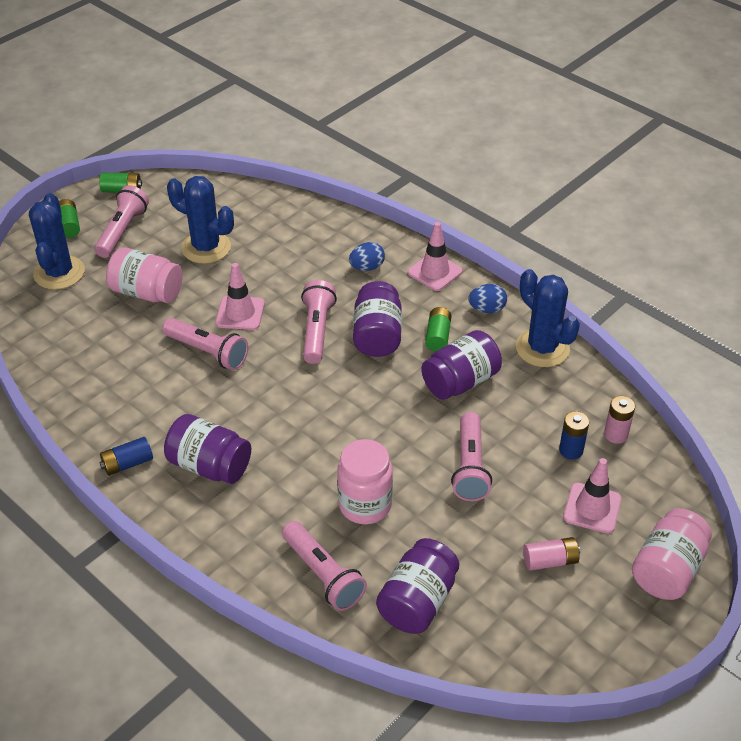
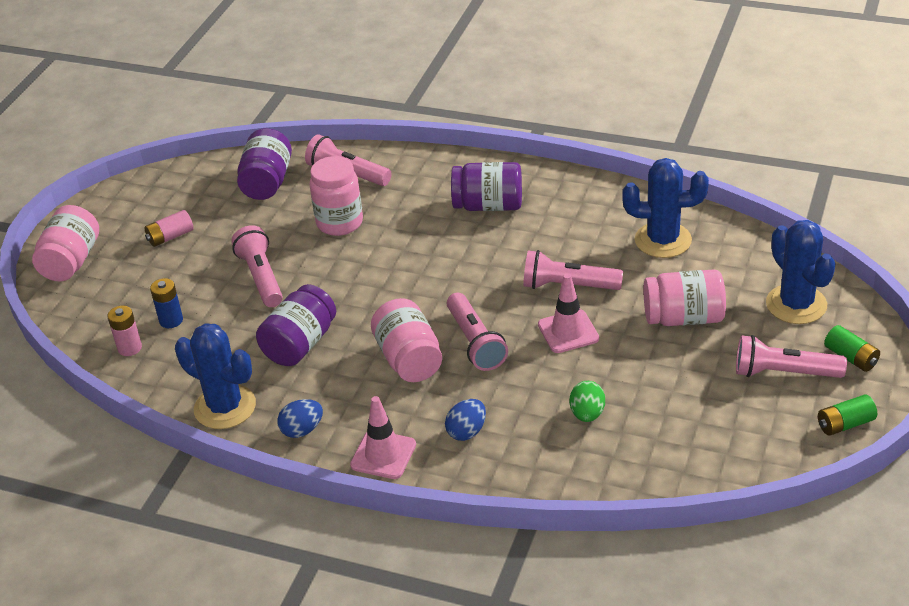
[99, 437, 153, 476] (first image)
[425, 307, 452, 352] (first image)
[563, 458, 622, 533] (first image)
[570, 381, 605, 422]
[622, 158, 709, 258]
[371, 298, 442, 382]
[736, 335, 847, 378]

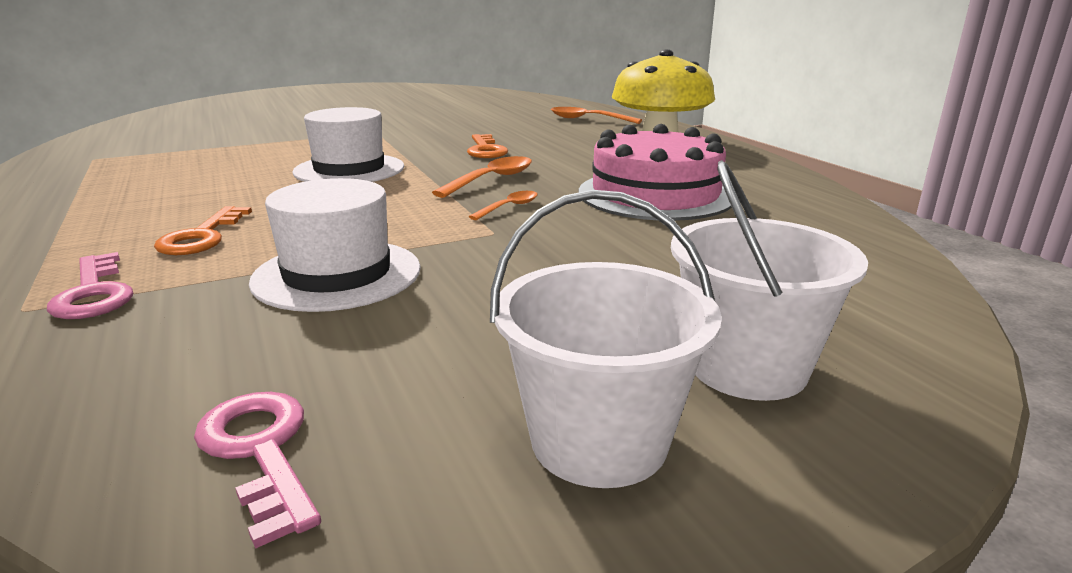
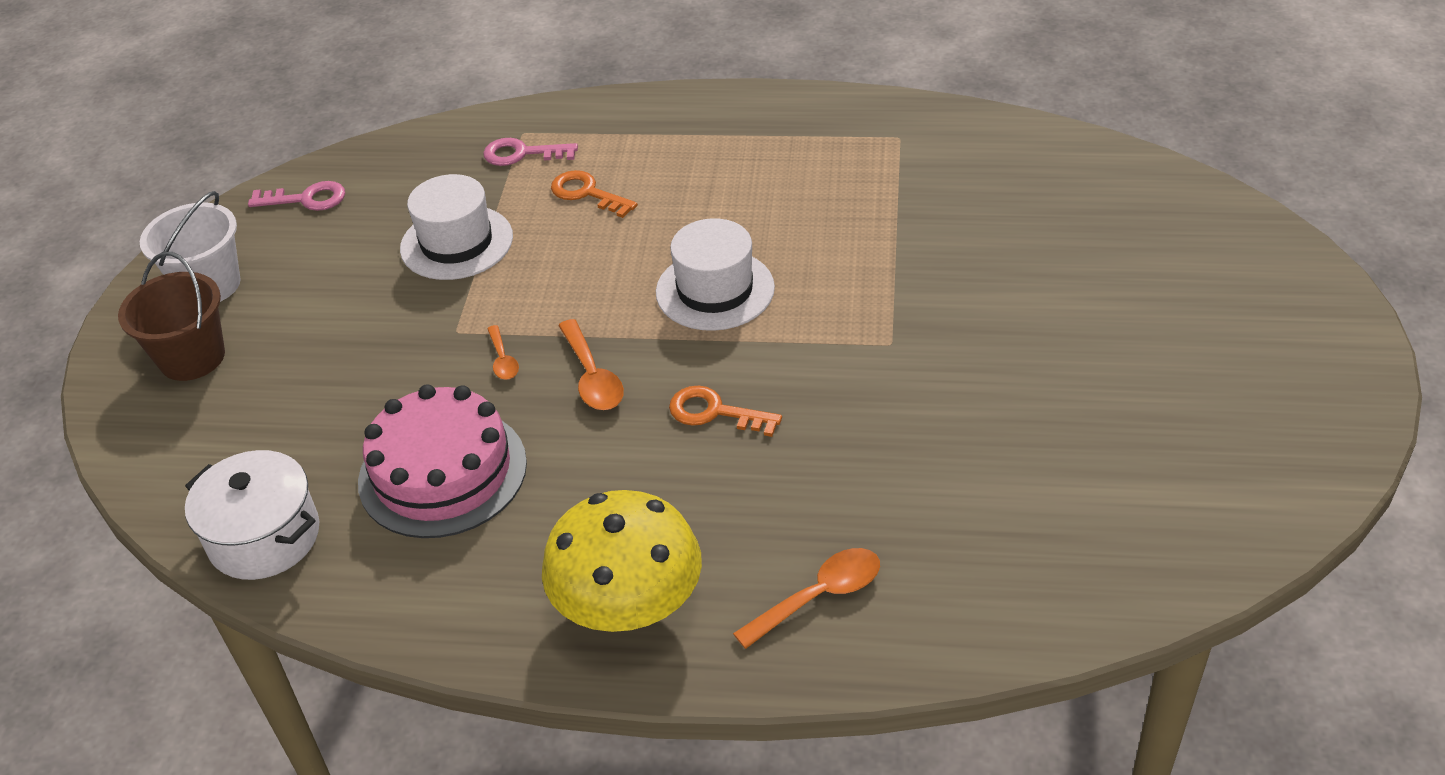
[185, 450, 319, 580]
[118, 252, 225, 381]

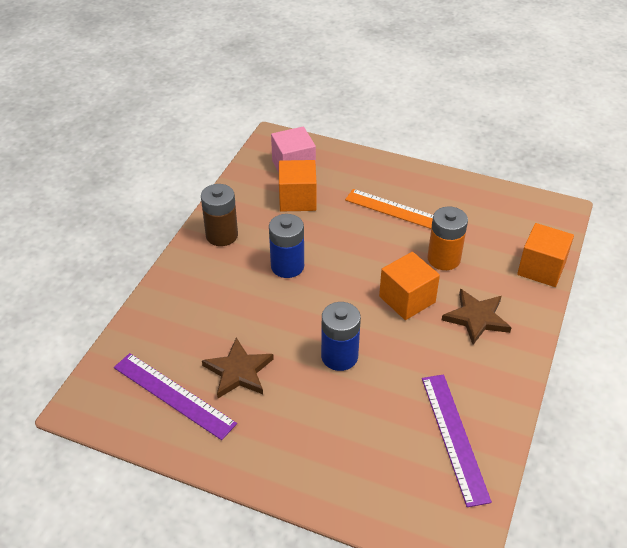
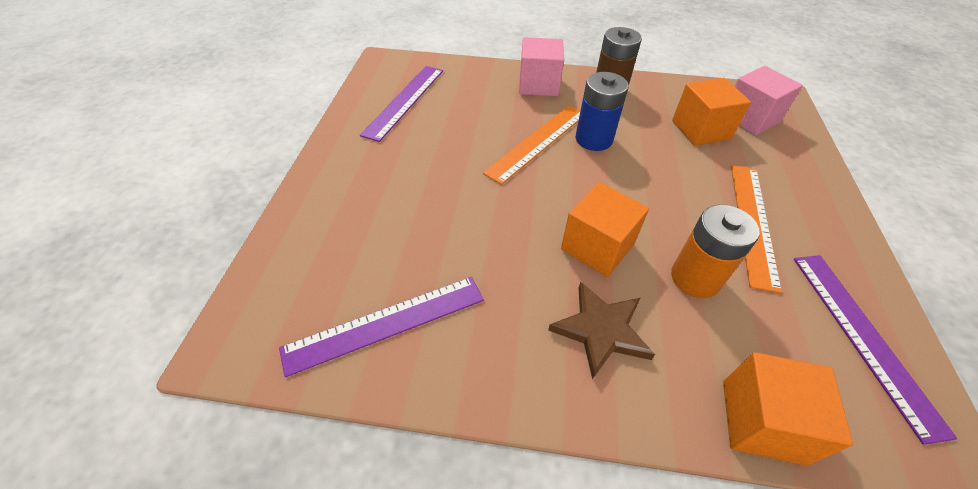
[202, 338, 274, 398] (first image)
[321, 302, 361, 371] (first image)
[483, 105, 580, 185]
[519, 37, 564, 96]
[794, 255, 958, 445]

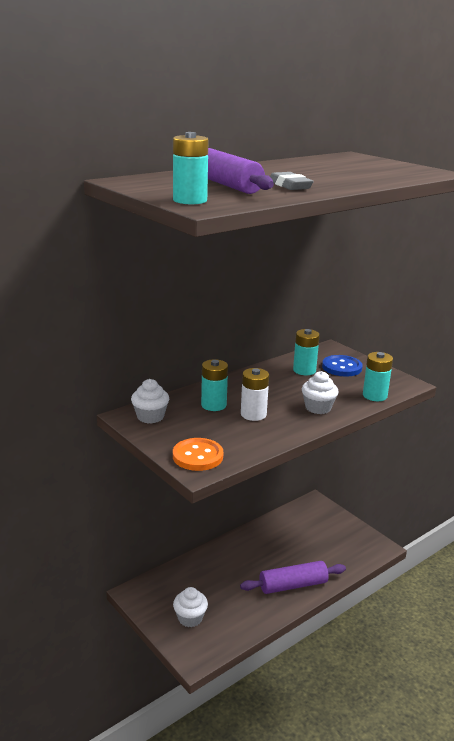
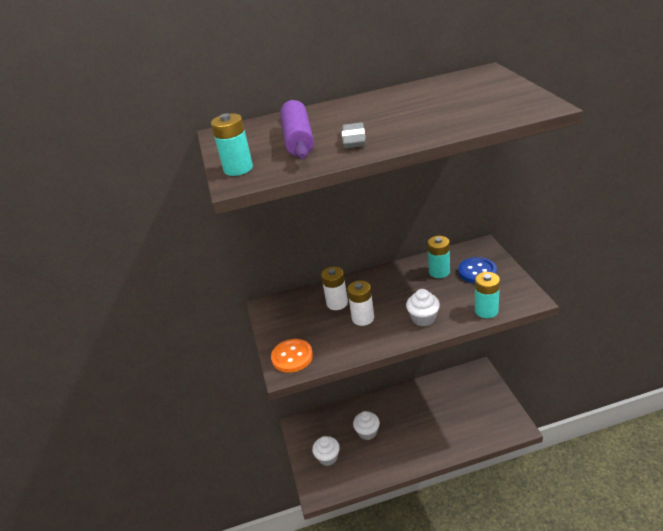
[240, 561, 346, 594] (first image)
[353, 411, 380, 440]
[321, 267, 348, 310]

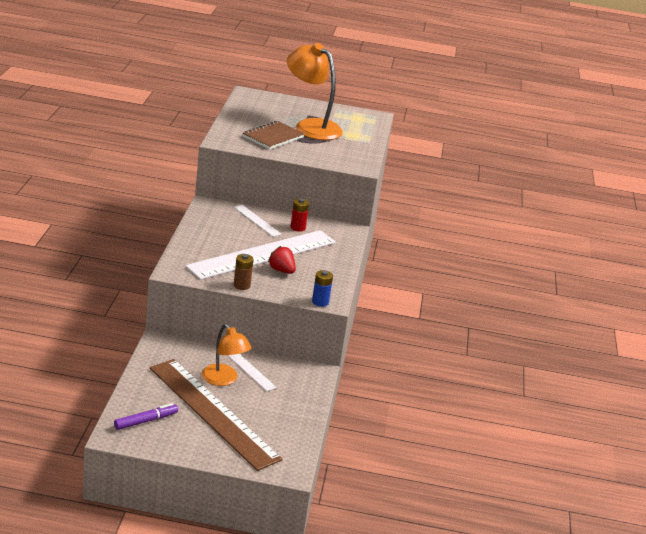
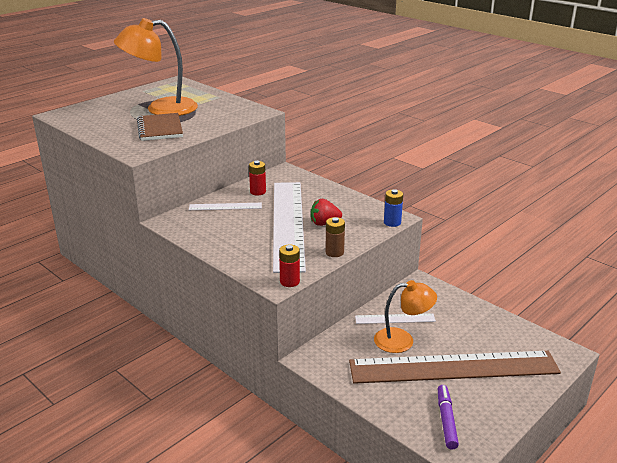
[279, 244, 300, 287]

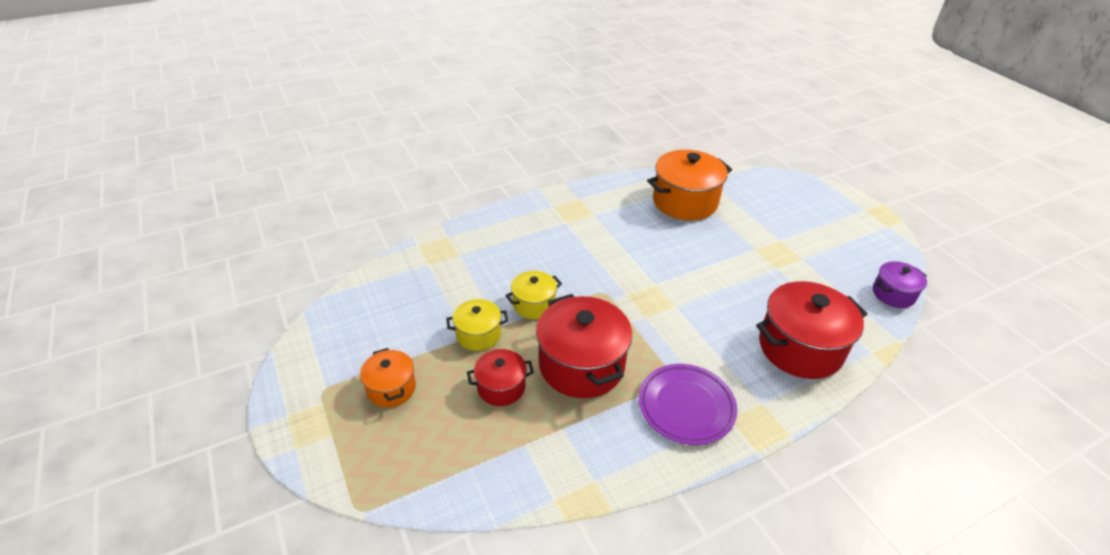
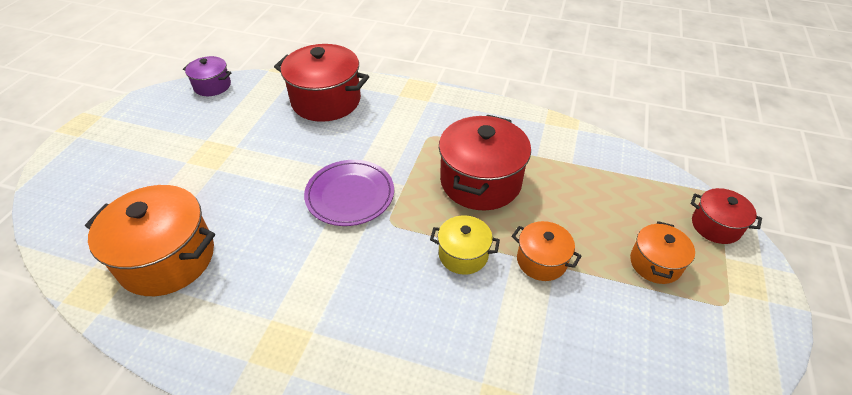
[691, 188, 762, 244]
[304, 160, 394, 226]
[512, 221, 581, 281]

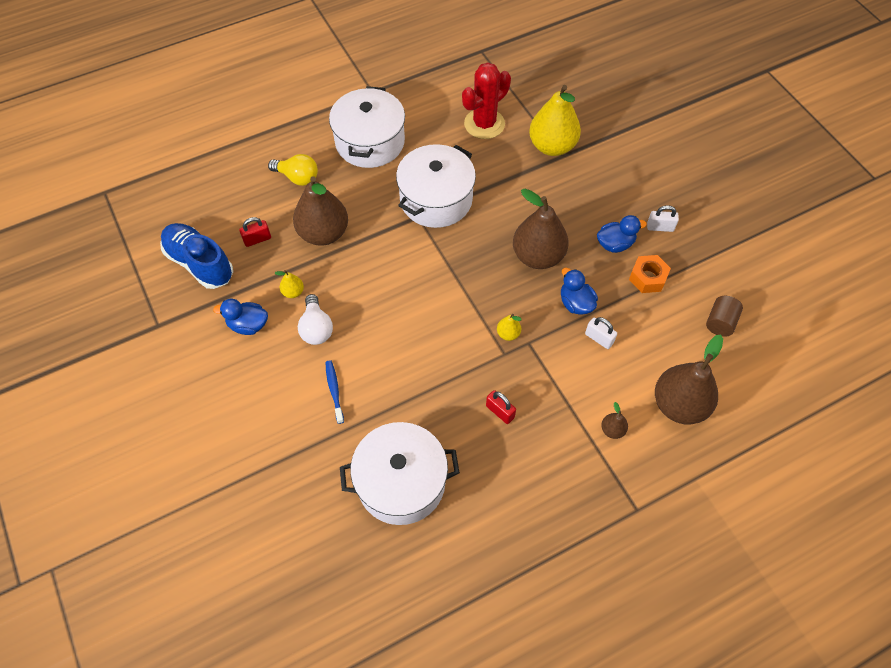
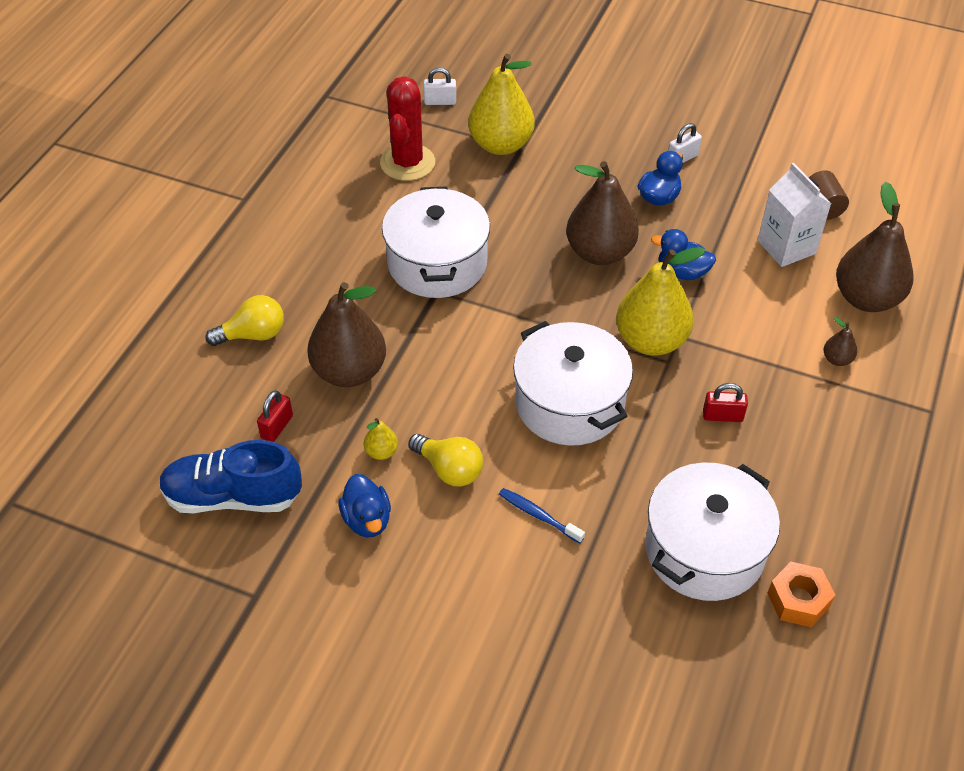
[758, 163, 831, 267]
[513, 321, 633, 446]
[423, 68, 456, 105]
[768, 562, 835, 627]
[408, 434, 483, 487]
[338, 474, 391, 538]
[616, 247, 706, 356]

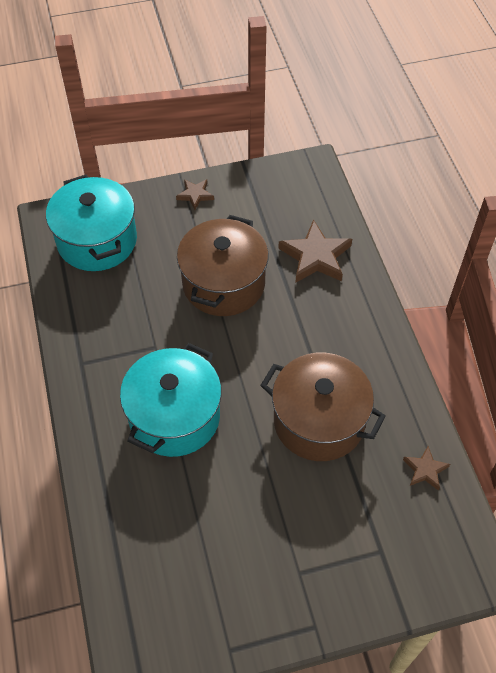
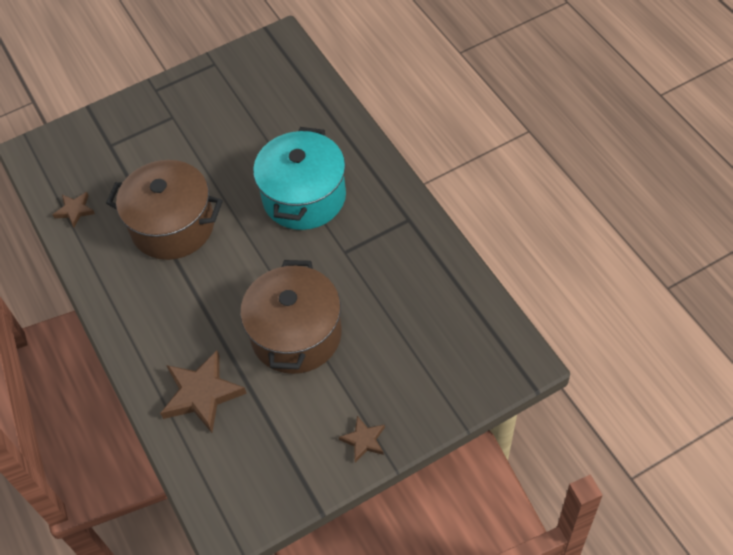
[46, 175, 137, 271] (first image)

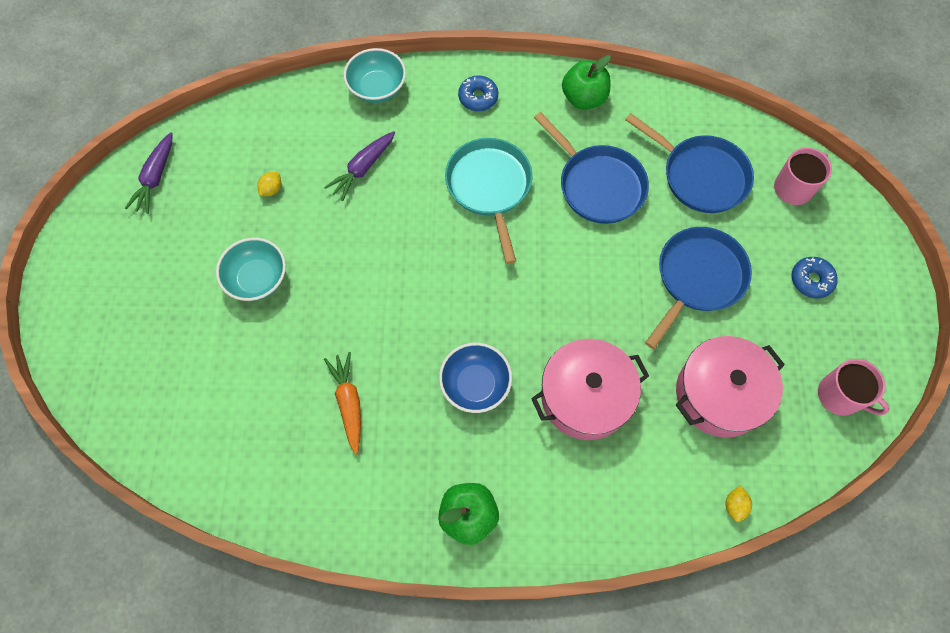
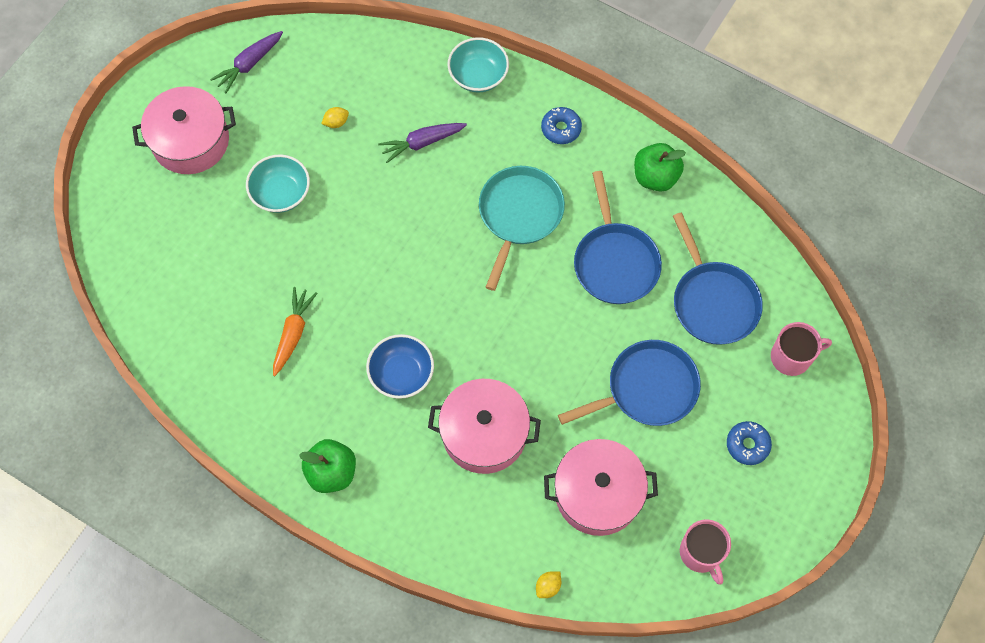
[132, 86, 236, 174]

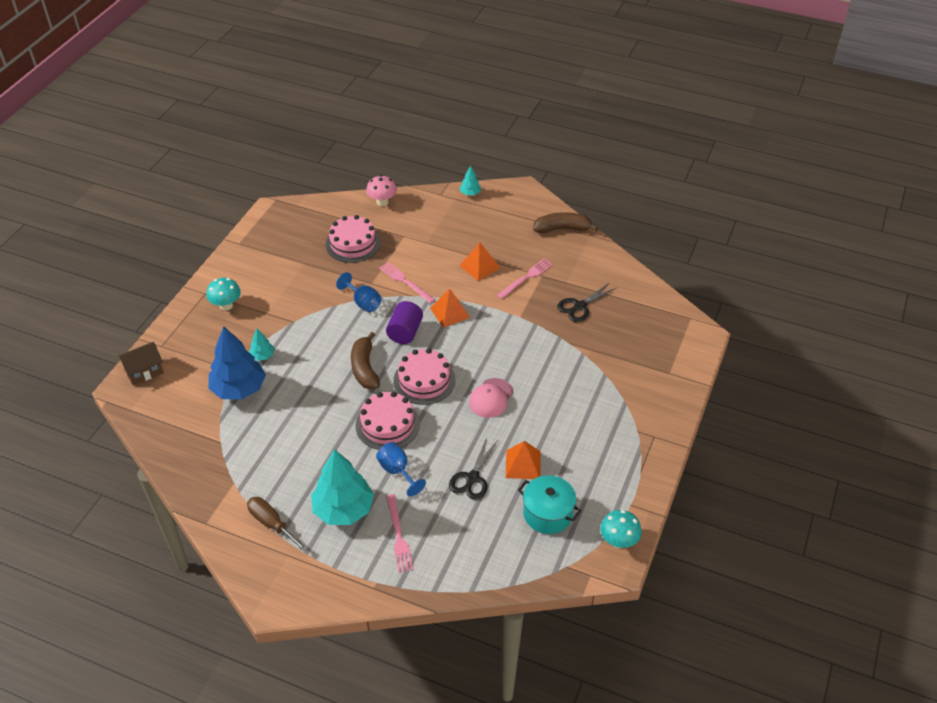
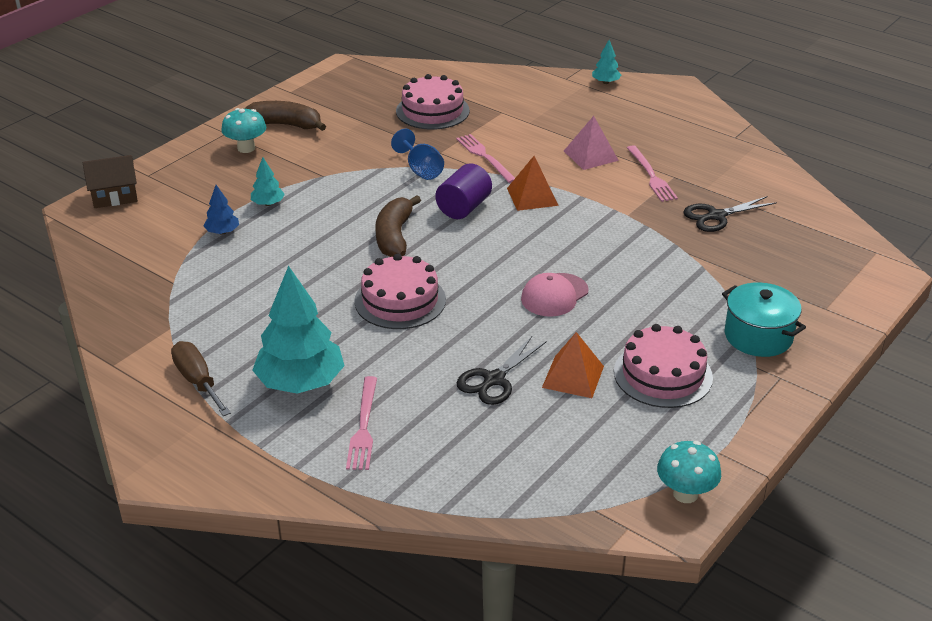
[366, 175, 397, 206] (first image)
[376, 442, 426, 497] (first image)
[614, 324, 713, 408]
[722, 282, 806, 357]
[244, 101, 326, 131]
[564, 116, 619, 170]
[627, 145, 678, 202]
[204, 185, 239, 235]

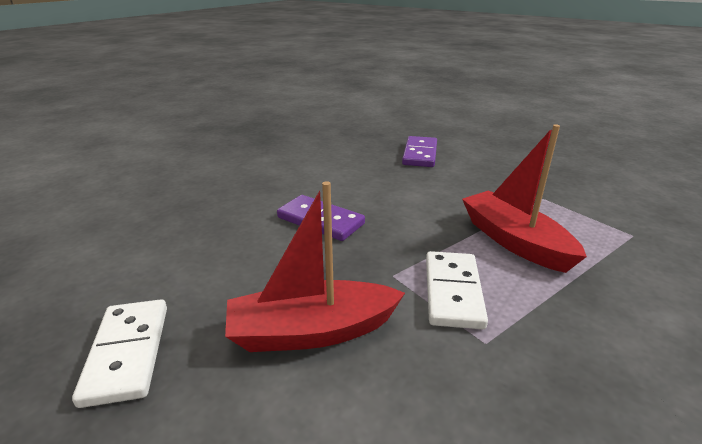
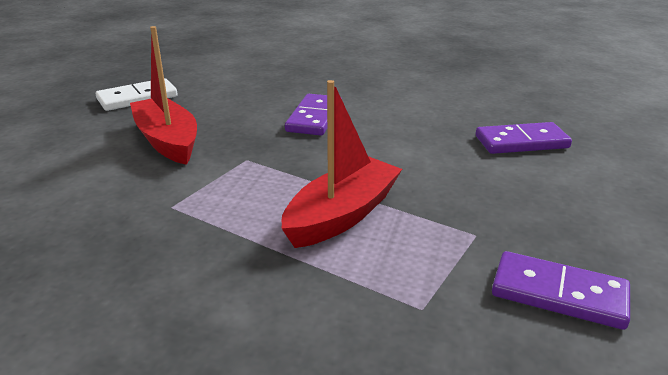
[426, 251, 488, 329] (first image)
[492, 251, 630, 330]

